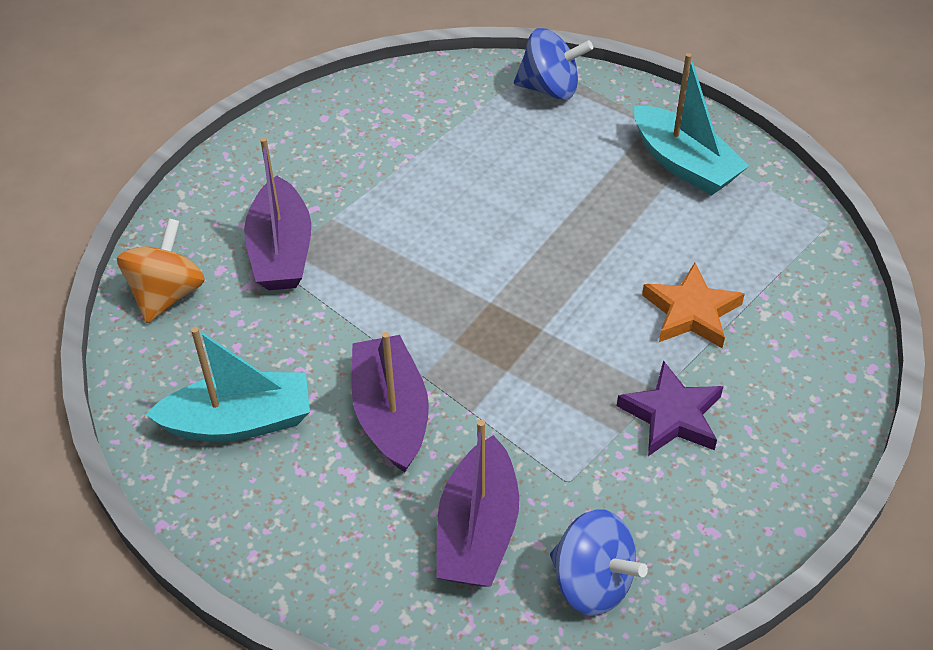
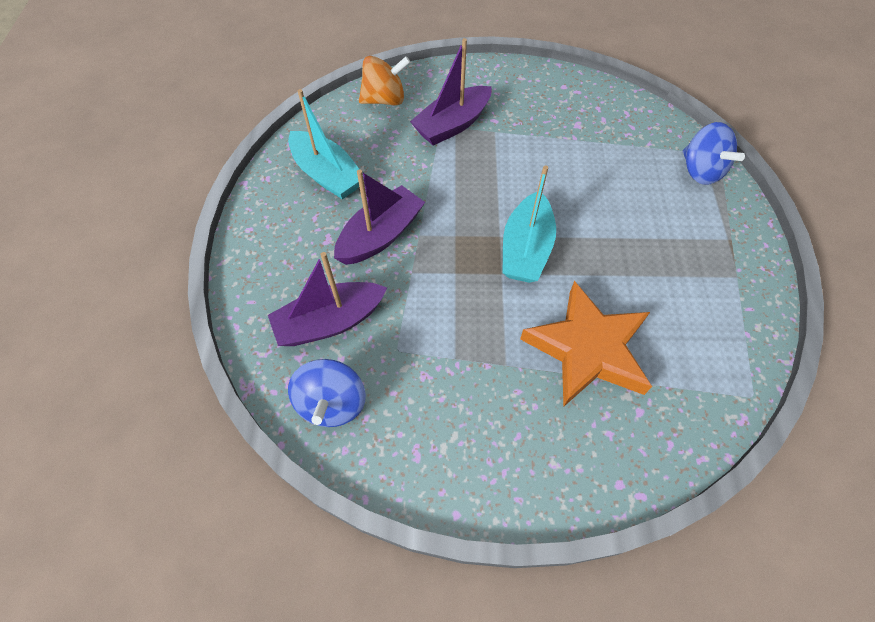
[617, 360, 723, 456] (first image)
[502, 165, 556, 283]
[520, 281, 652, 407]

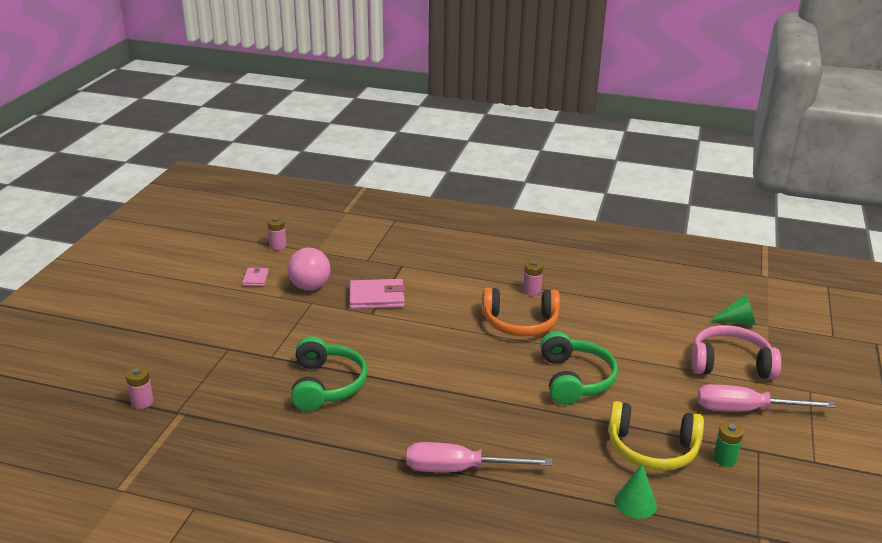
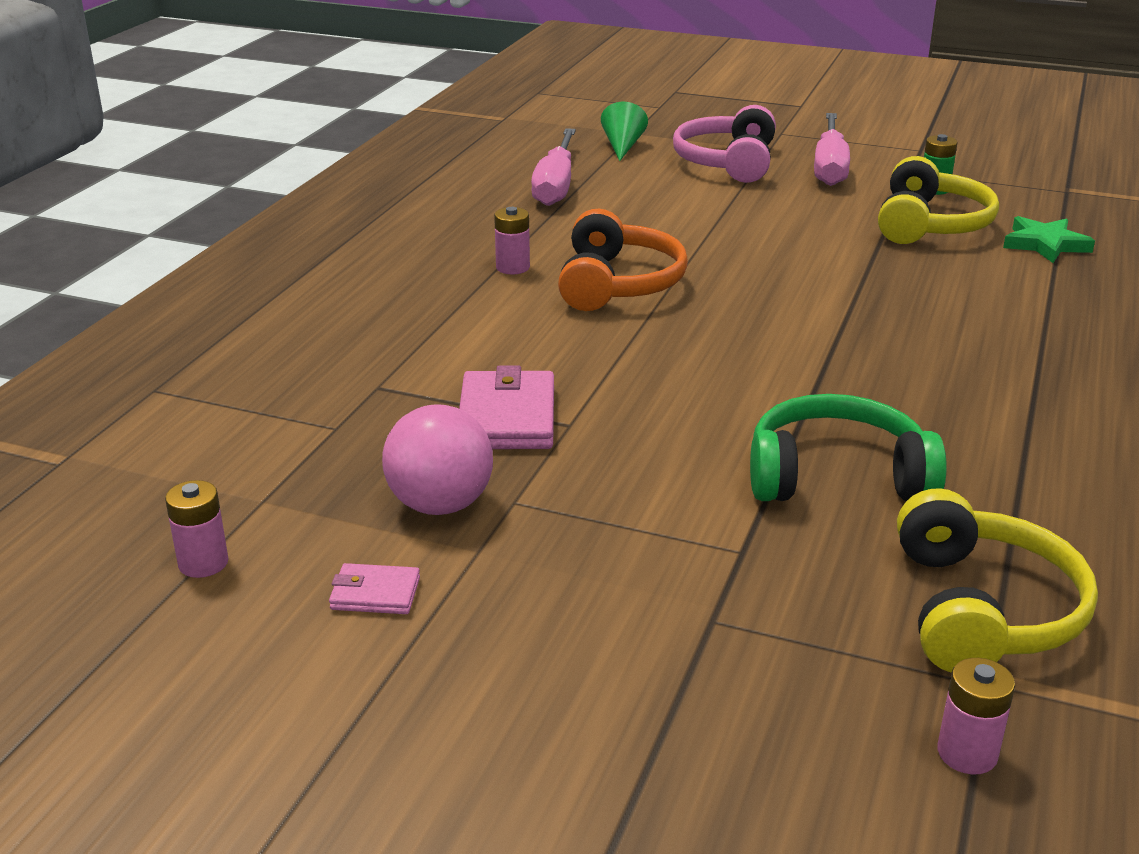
[540, 331, 618, 405] (first image)
[897, 488, 1098, 673]
[531, 128, 576, 206]
[1003, 216, 1095, 263]

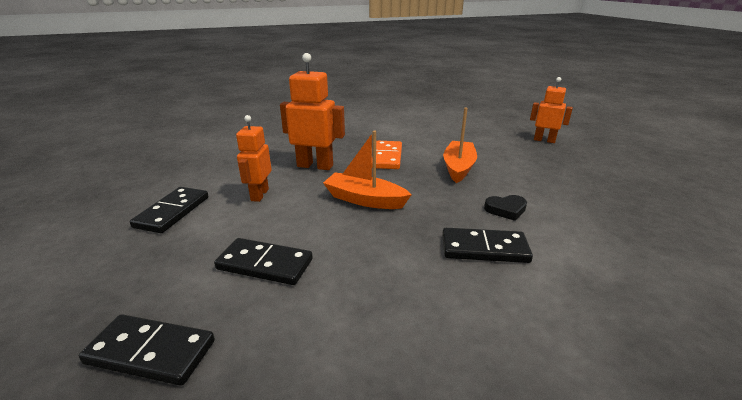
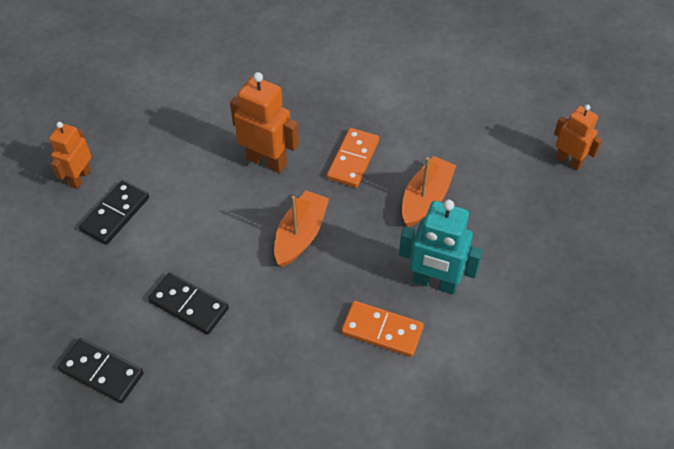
[49, 122, 91, 189]
[399, 200, 483, 294]
[341, 301, 424, 357]
[274, 190, 329, 267]

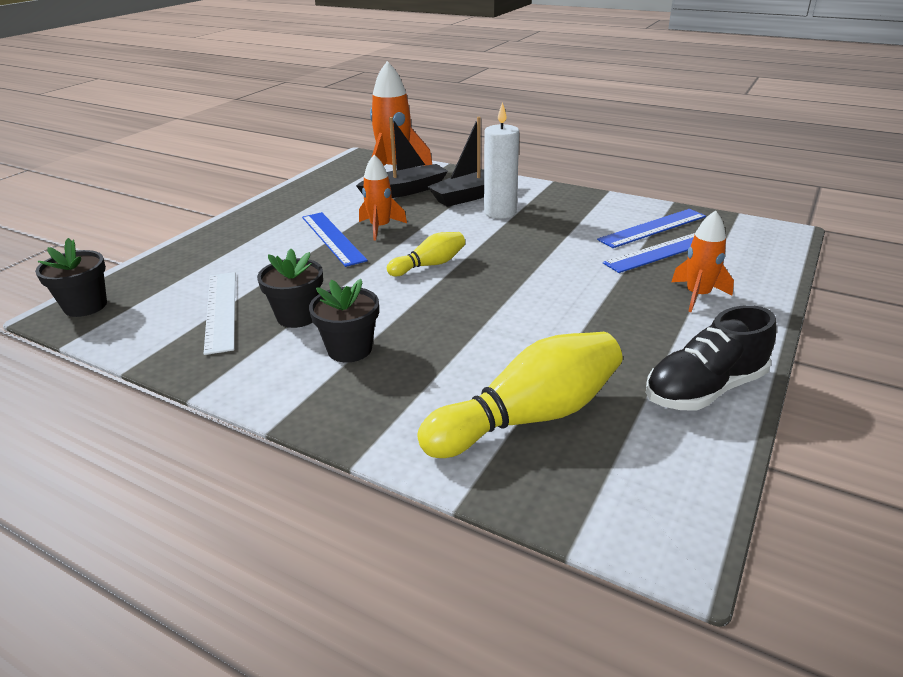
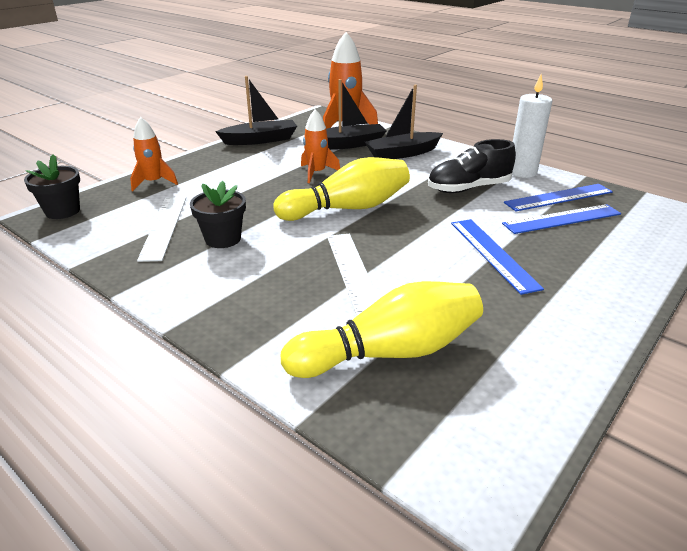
[309, 279, 379, 363] (first image)
[215, 76, 297, 145]
[327, 234, 379, 316]
[451, 219, 544, 295]
[512, 75, 552, 178]
[428, 139, 516, 193]
[130, 117, 178, 191]
[273, 157, 410, 221]

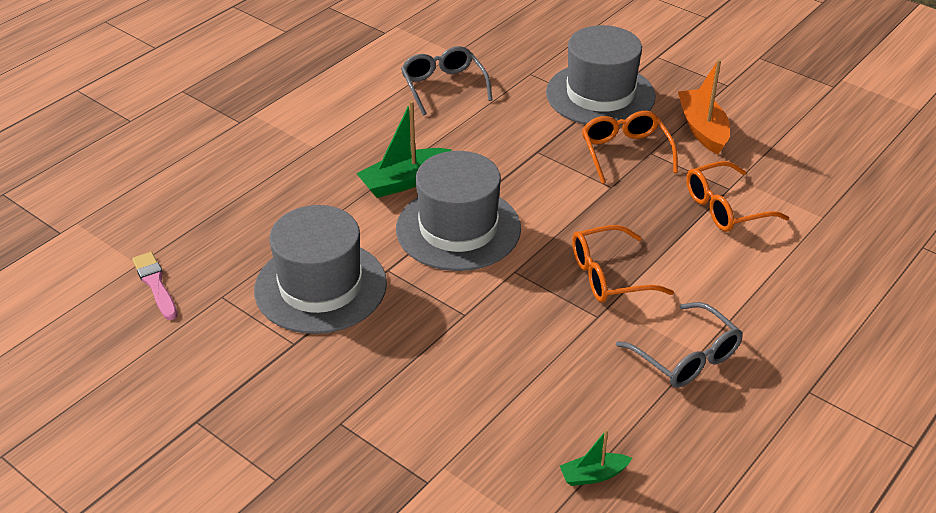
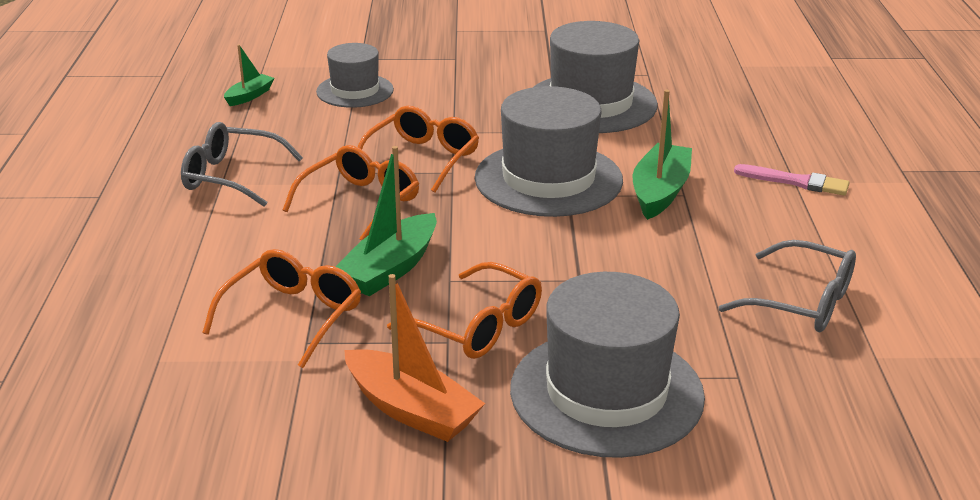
[316, 43, 394, 108]
[336, 146, 437, 296]
[358, 106, 479, 193]
[734, 164, 849, 195]

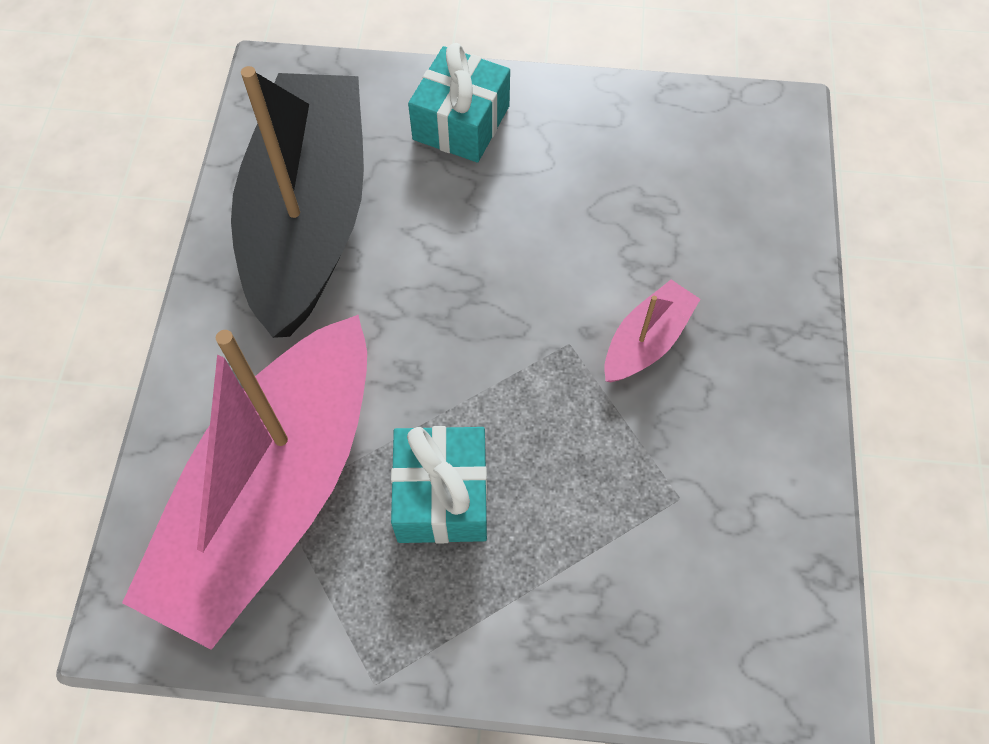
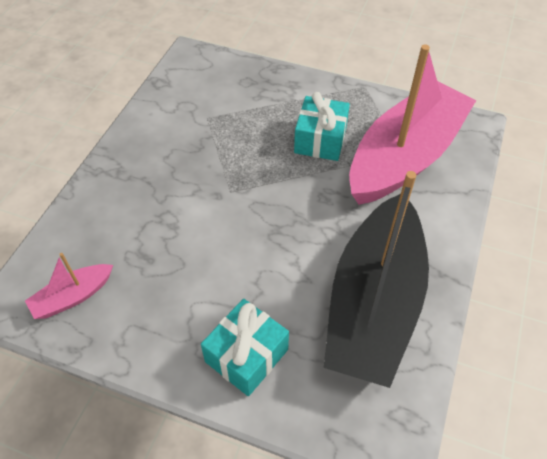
[25, 253, 113, 319]

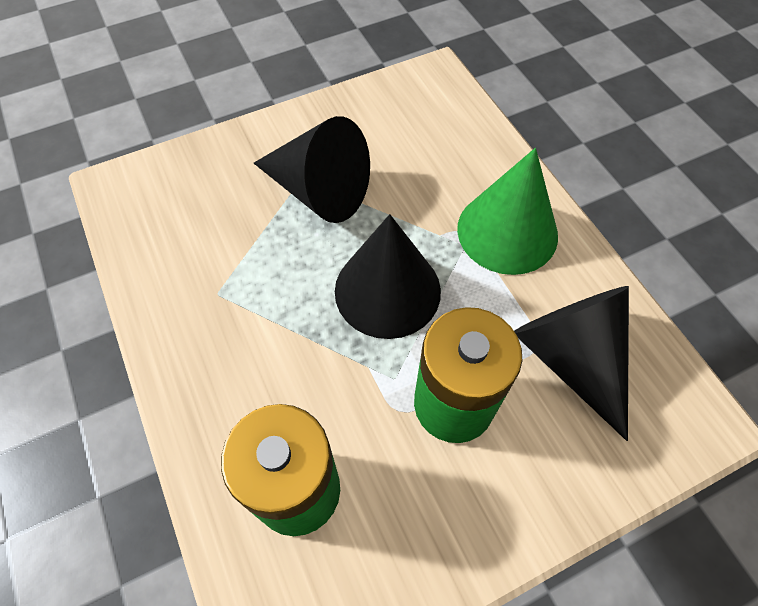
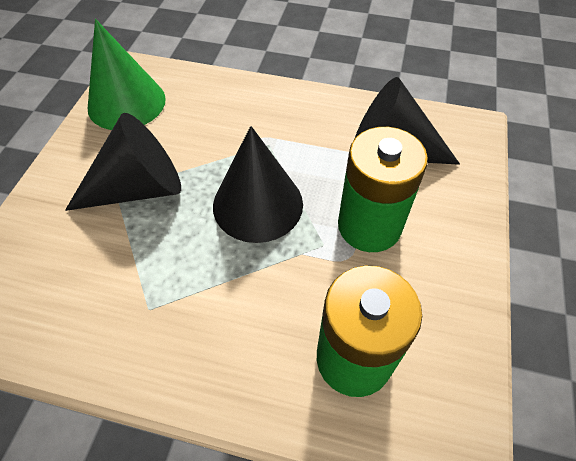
[88, 19, 166, 130]

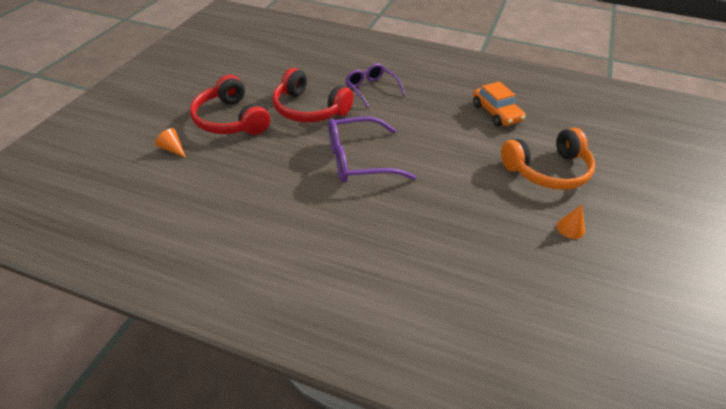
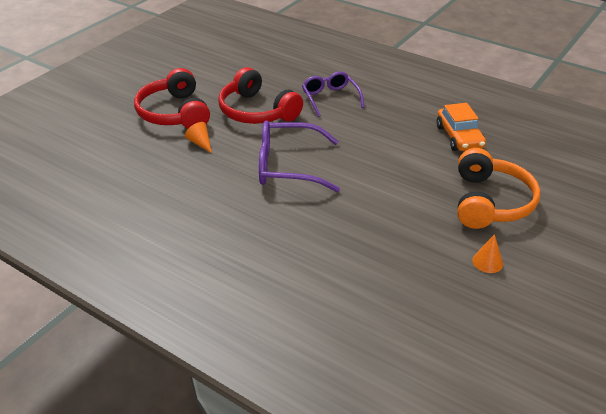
[185, 122, 212, 153]
[457, 148, 541, 229]

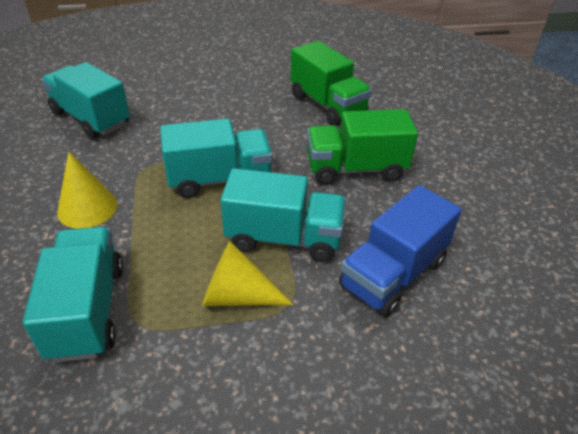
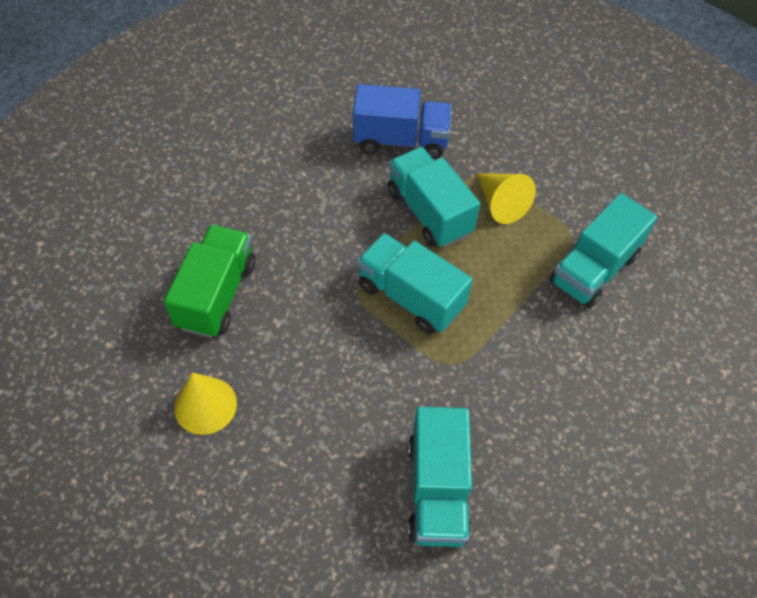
[307, 109, 418, 185] (first image)
[175, 372, 237, 435]

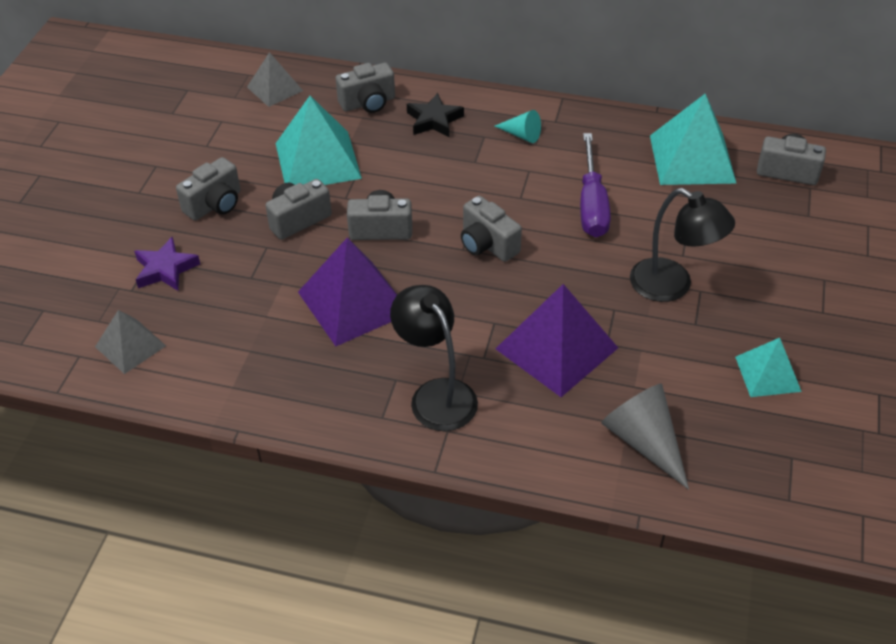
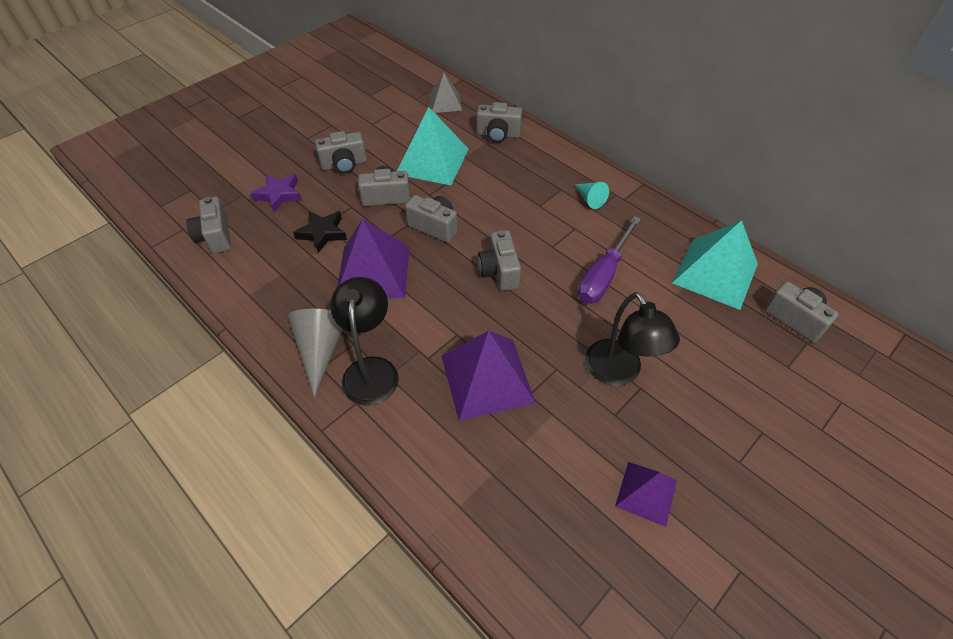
[293, 211, 347, 253]
[288, 309, 343, 397]
[186, 196, 231, 254]
[615, 462, 677, 527]

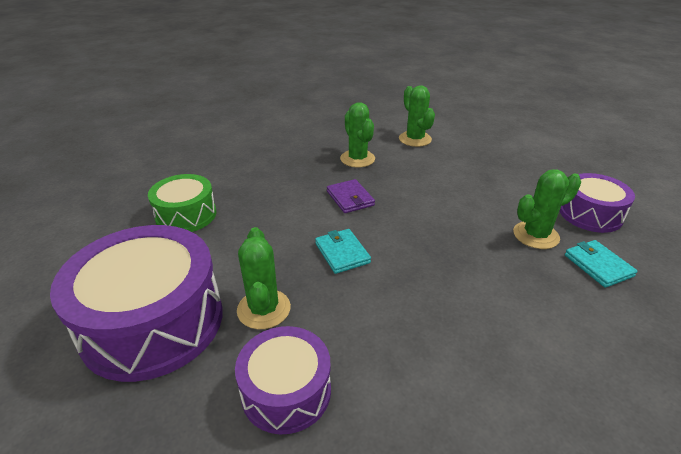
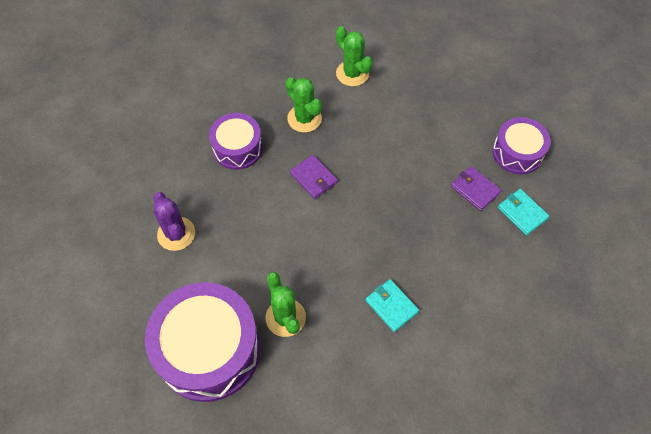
[209, 113, 263, 170]
[365, 279, 419, 332]
[153, 192, 195, 251]
[451, 166, 501, 211]

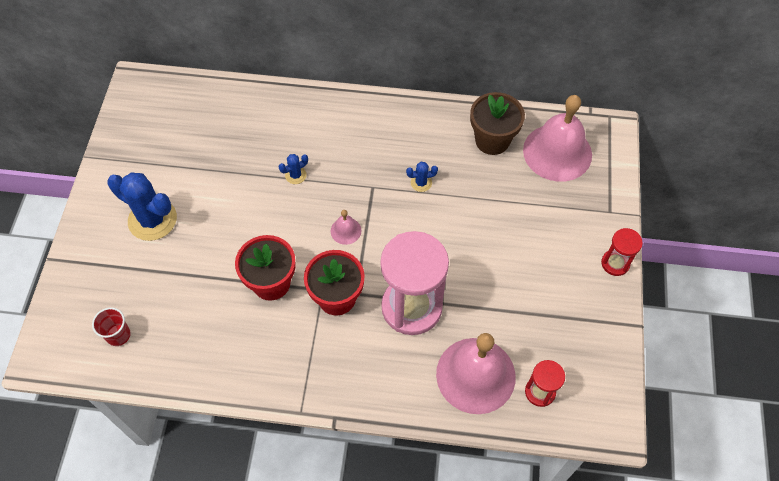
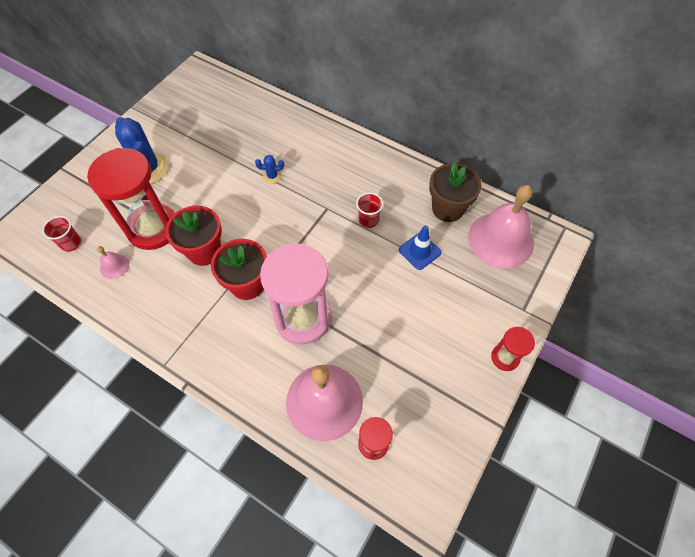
[87, 148, 175, 250]
[399, 225, 441, 270]
[97, 246, 129, 279]
[356, 193, 383, 228]

